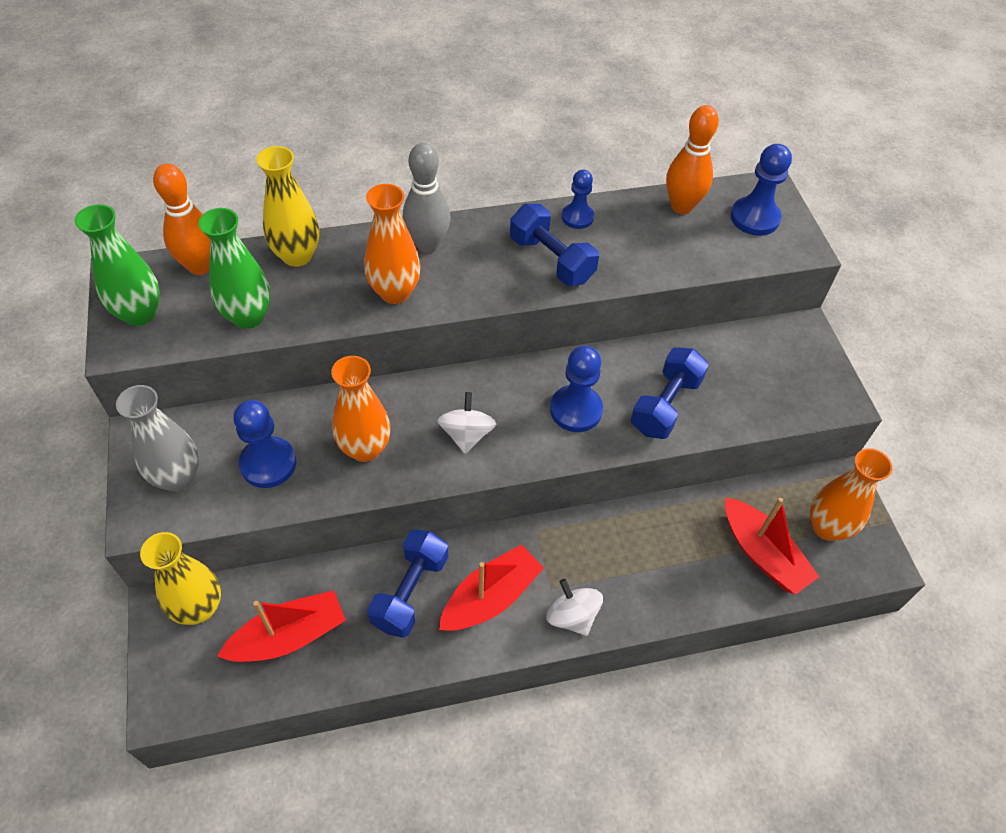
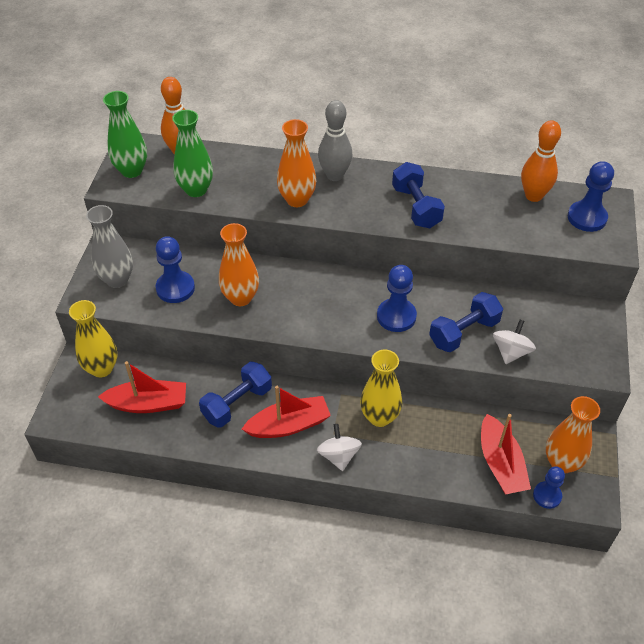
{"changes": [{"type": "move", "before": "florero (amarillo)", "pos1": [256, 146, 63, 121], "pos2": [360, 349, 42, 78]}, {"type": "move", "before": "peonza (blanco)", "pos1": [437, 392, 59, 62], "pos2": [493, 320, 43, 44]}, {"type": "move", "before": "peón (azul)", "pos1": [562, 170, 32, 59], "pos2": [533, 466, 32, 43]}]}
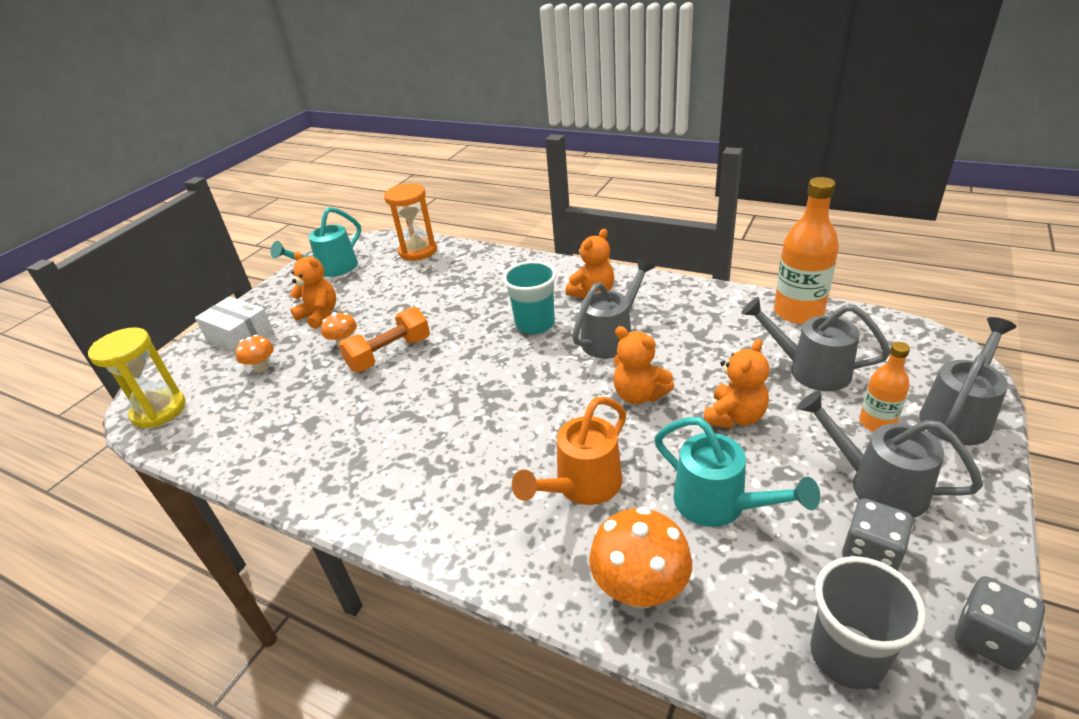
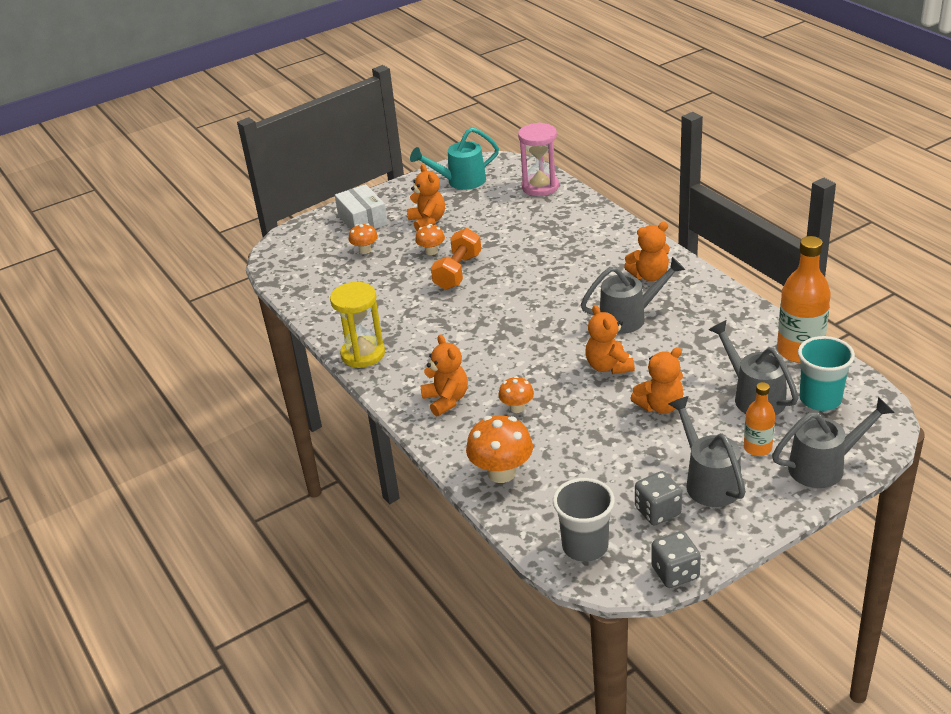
{"changes": [{"type": "move", "before": "reloj de arena (amarillo)", "pos1": [88, 327, 98, 101], "pos2": [330, 282, 55, 86]}, {"type": "insert", "after": "osito (naranja)", "pos2": [420, 334, 48, 83]}, {"type": "rotate", "before": "mancuerna (naranja)", "pos1": [339, 307, 91, 65], "pos2": [431, 228, 50, 62], "turn": -60}, {"type": "replace", "before": "regadera (naranja)", "after": "seta (naranja)", "pos1": [512, 396, 115, 109], "pos2": [498, 376, 36, 37]}, {"type": "recolor", "before": "reloj de arena (naranja)", "after": "reloj de arena (rosa)", "pos1": [384, 183, 53, 78], "pos2": [518, 122, 41, 74]}, {"type": "move", "before": "vaso (turquesa)", "pos1": [502, 261, 55, 73], "pos2": [798, 336, 57, 75]}, {"type": "delete", "before": "regadera (turquesa)", "pos1": [654, 417, 166, 110]}]}
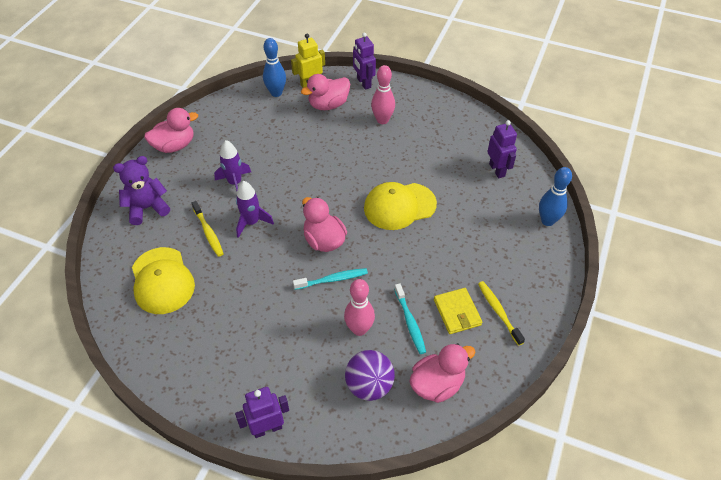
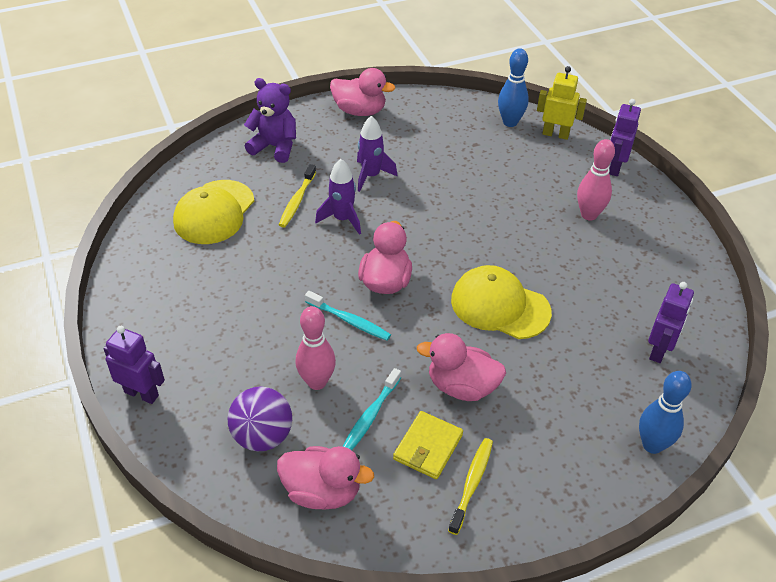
{"changes": [{"type": "move", "before": "pato (rosa)", "pos1": [301, 74, 49, 36], "pos2": [417, 333, 89, 68]}]}
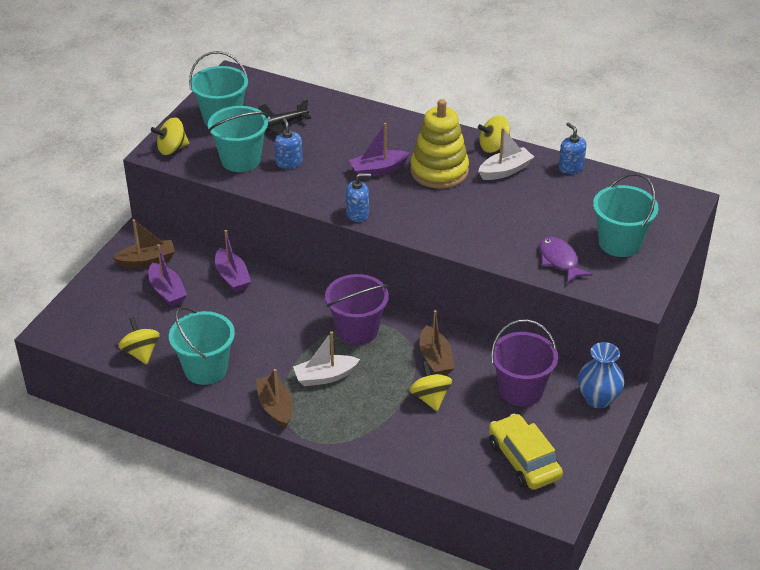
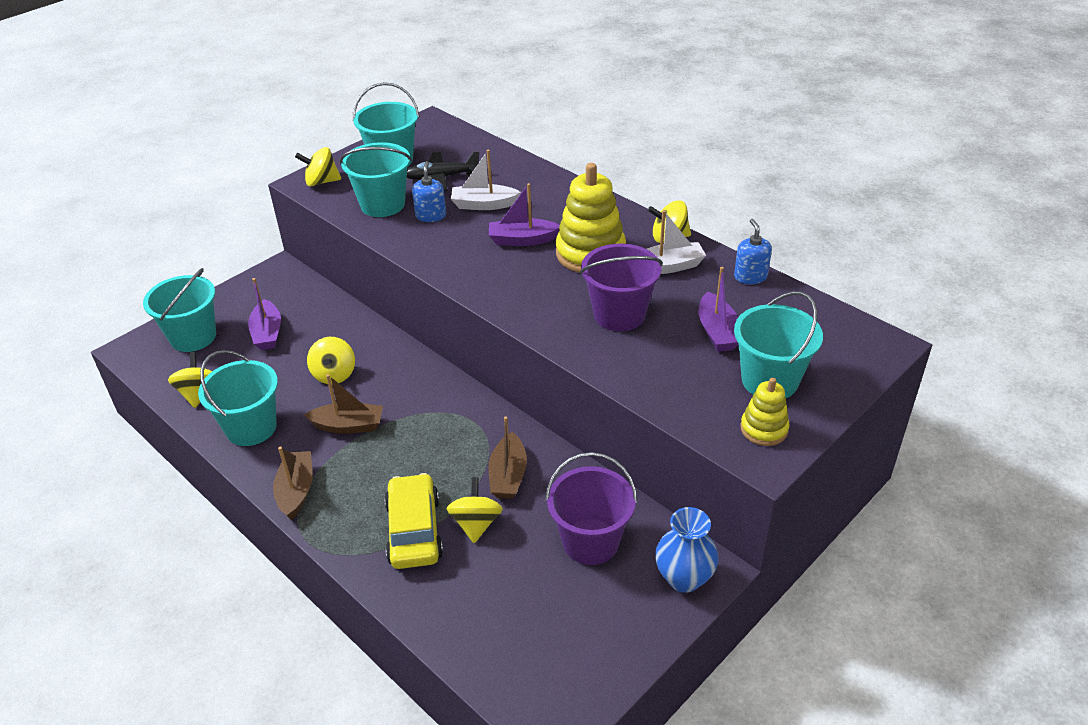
{"changes": [{"type": "insert", "after": "balde (turquesa)", "pos2": [143, 268, 73, 84]}, {"type": "move", "before": "barco (marrón)", "pos1": [113, 219, 62, 49], "pos2": [304, 374, 79, 60]}, {"type": "insert", "after": "peonza (amarillo)", "pos2": [307, 337, 48, 47]}, {"type": "move", "before": "coche (amarillo)", "pos1": [489, 413, 74, 77], "pos2": [384, 473, 59, 96]}, {"type": "move", "before": "barco (blanco)", "pos1": [293, 331, 67, 55], "pos2": [451, 150, 70, 60]}, {"type": "move", "before": "balde (morado)", "pos1": [325, 274, 64, 71], "pos2": [580, 244, 83, 87]}, {"type": "move", "before": "barco (morado)", "pos1": [215, 230, 36, 62], "pos2": [698, 267, 41, 85]}, {"type": "insert", "after": "juguete apilable (amarillo)", "pos2": [741, 377, 49, 69]}, {"type": "delete", "before": "dispensador de jabón (azul)", "pos1": [346, 173, 25, 49]}, {"type": "delete", "before": "pez (morado)", "pos1": [539, 237, 53, 46]}]}
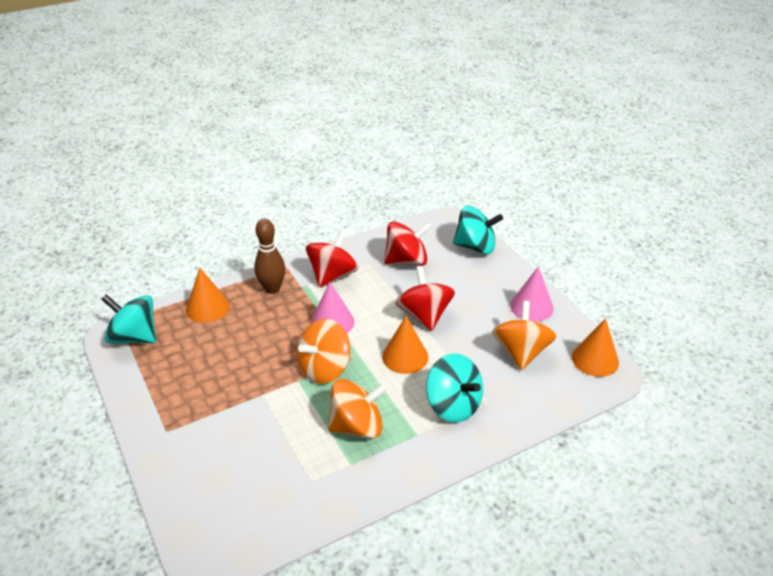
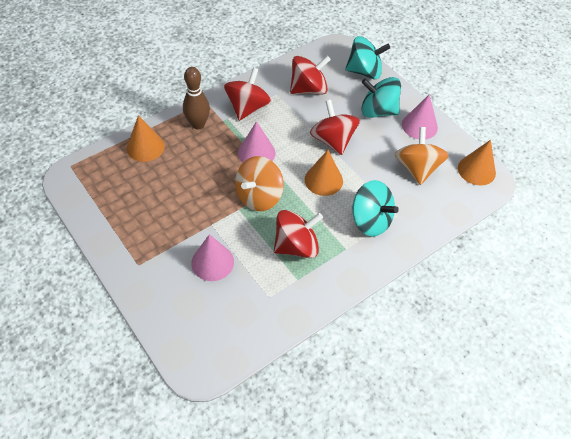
{"changes": [{"type": "insert", "after": "cono (rosa)", "pos2": [191, 234, 43, 47]}, {"type": "recolor", "before": "peonza (naranja)", "after": "peonza (rojo)", "pos1": [328, 379, 59, 60], "pos2": [274, 210, 49, 48]}, {"type": "move", "before": "peonza (turquesa)", "pos1": [101, 294, 55, 50], "pos2": [361, 77, 40, 41]}]}
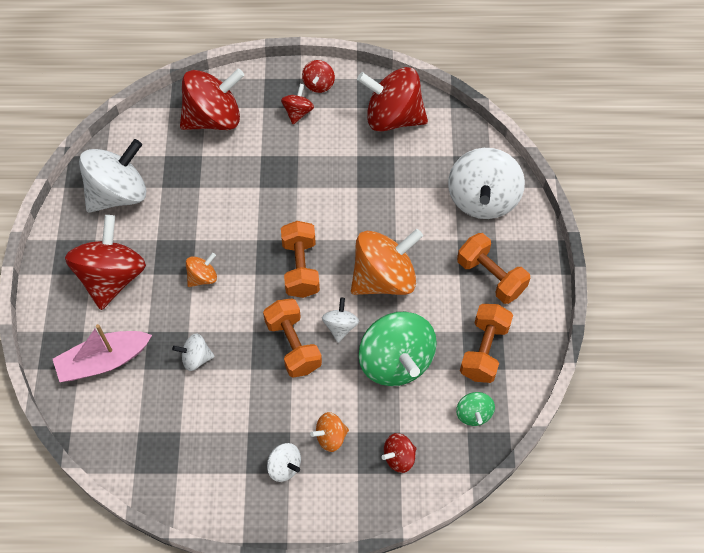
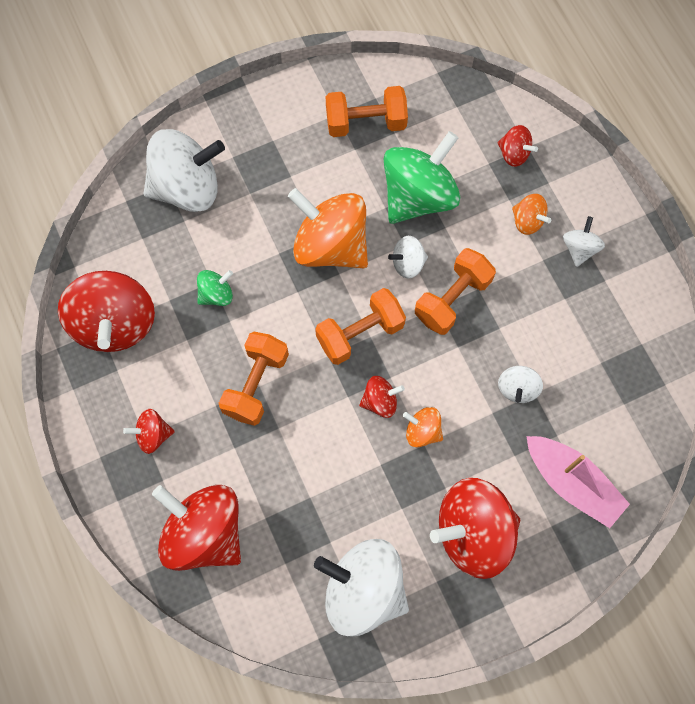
{"changes": [{"type": "move", "before": "peonza (verde)", "pos1": [456, 392, 39, 34], "pos2": [197, 270, 36, 36]}, {"type": "move", "before": "mancuerna (naranja)", "pos1": [457, 233, 73, 71], "pos2": [219, 332, 70, 94]}, {"type": "move", "before": "peonza (rojo)", "pos1": [302, 60, 33, 33], "pos2": [359, 376, 46, 42]}, {"type": "rotate", "before": "peonza (blanco)", "pos1": [172, 333, 43, 38], "pos2": [498, 366, 45, 37], "turn": 45}]}
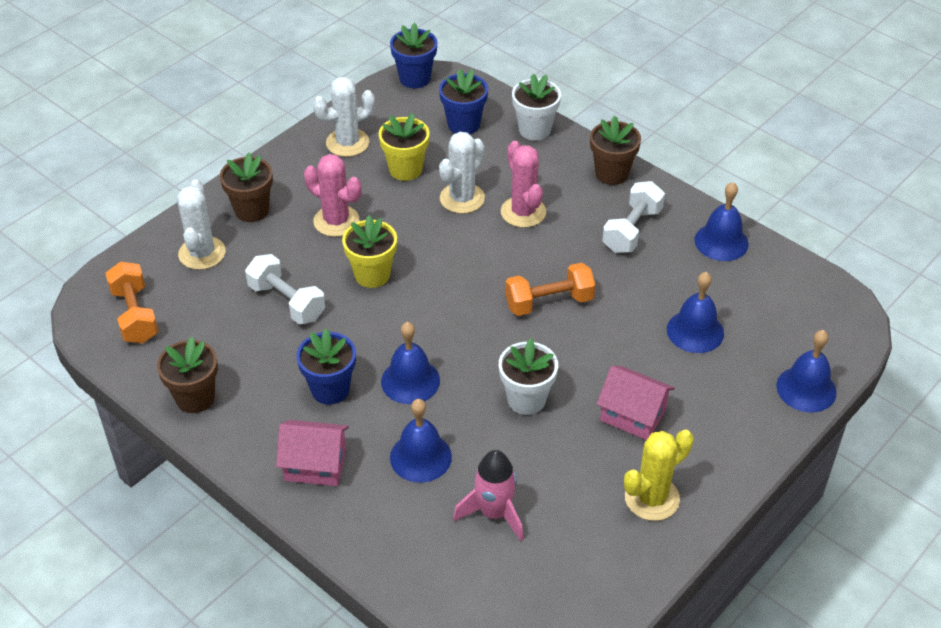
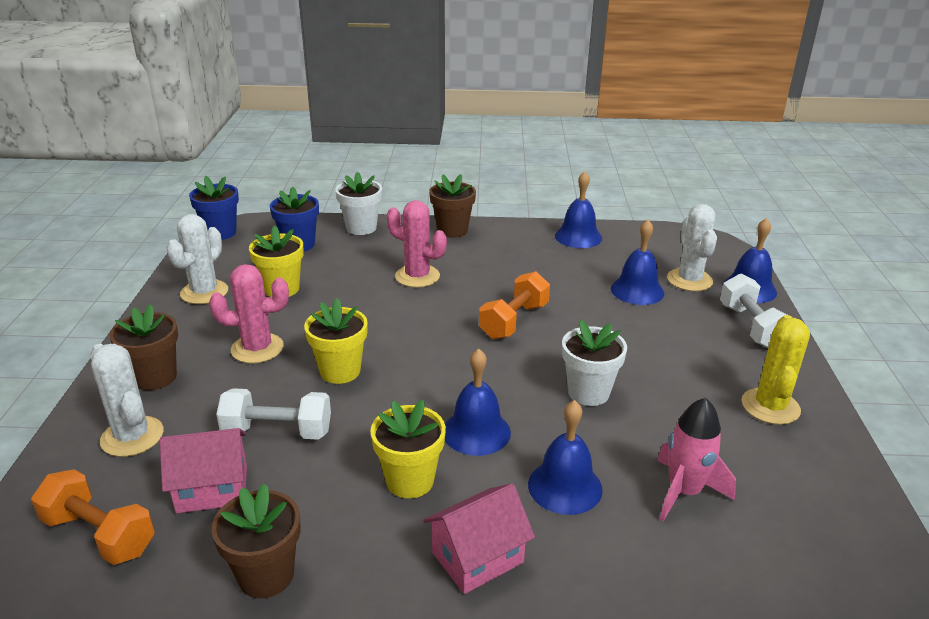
{"changes": [{"type": "move", "before": "casa (rosa)", "pos1": [597, 366, 78, 74], "pos2": [160, 428, 87, 85]}, {"type": "recolor", "before": "maceta (azul)", "after": "maceta (amarillo)", "pos1": [296, 329, 60, 76], "pos2": [370, 400, 76, 98]}, {"type": "move", "before": "cactus (blanco)", "pos1": [439, 132, 46, 82], "pos2": [667, 204, 50, 87]}, {"type": "move", "before": "mancuerna (blanco)", "pos1": [602, 181, 63, 72], "pos2": [720, 273, 67, 75]}]}
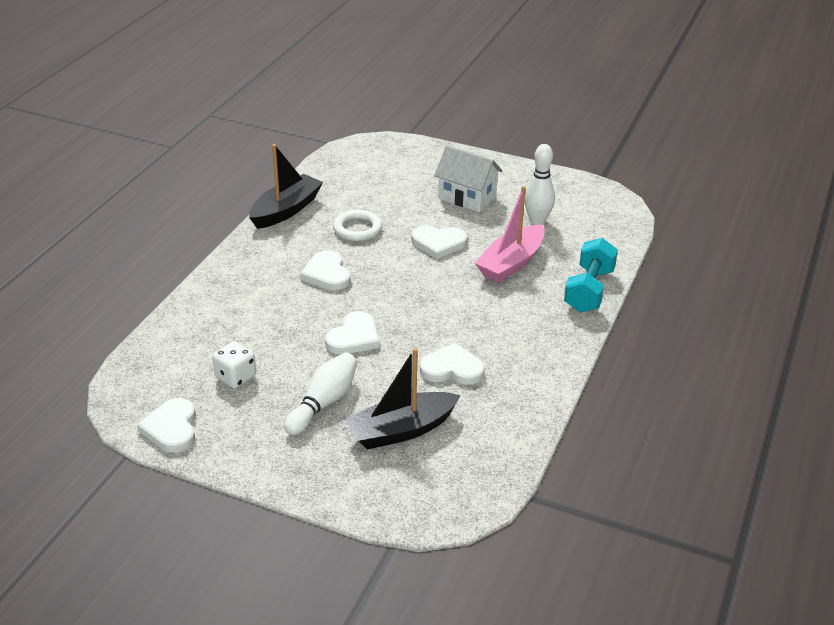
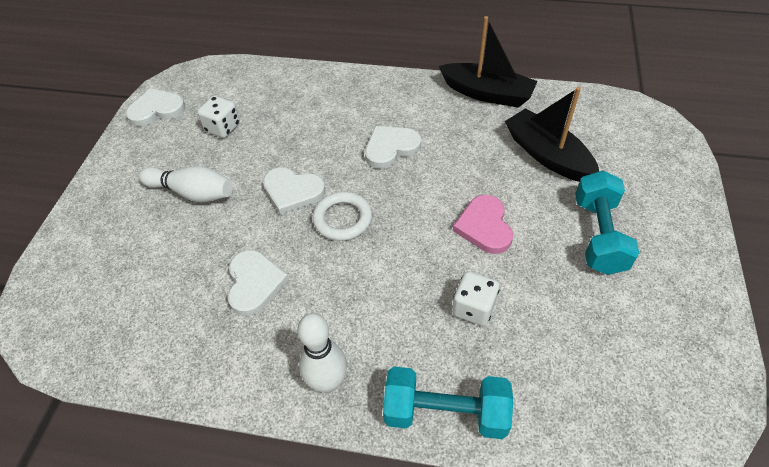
{"changes": [{"type": "move", "before": "bolo (blanco)", "pos1": [525, 144, 30, 81], "pos2": [297, 313, 50, 80]}, {"type": "move", "before": "anillo (blanco)", "pos1": [333, 210, 49, 31], "pos2": [312, 192, 60, 49]}, {"type": "replace", "before": "barco (rosa)", "after": "dado (blanco)", "pos1": [475, 186, 70, 97], "pos2": [452, 271, 48, 55]}, {"type": "recolor", "before": "corazón (blanco)", "after": "corazón (rosa)", "pos1": [411, 226, 56, 33], "pos2": [453, 195, 60, 59]}, {"type": "move", "before": "barco (negro)", "pos1": [345, 348, 116, 102], "pos2": [505, 87, 94, 95]}, {"type": "replace", "before": "casa (blanco)", "after": "mancuerna (turquesa)", "pos1": [434, 146, 68, 66], "pos2": [575, 170, 64, 105]}]}
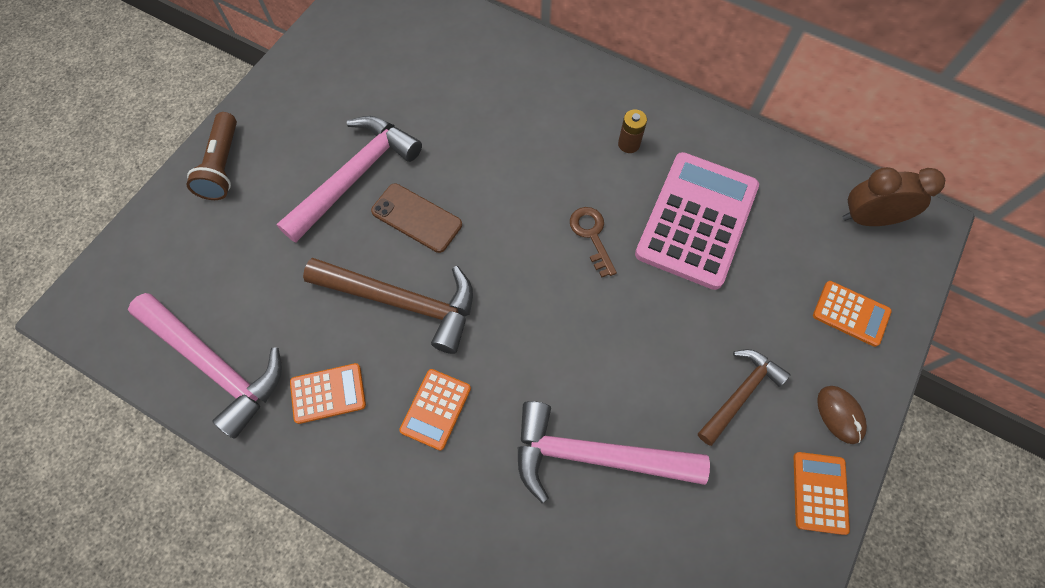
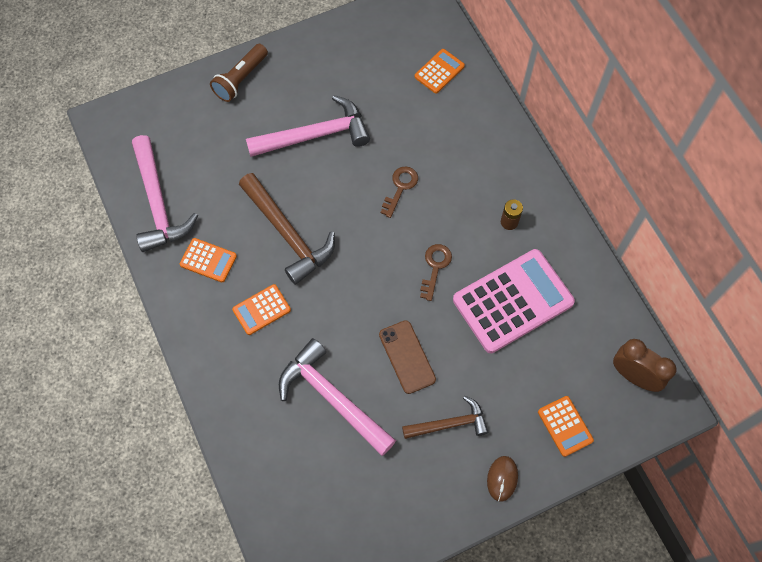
{"changes": [{"type": "move", "before": "móvil (marrón)", "pos1": [371, 183, 91, 70], "pos2": [379, 320, 57, 74]}, {"type": "insert", "after": "llave (marrón)", "pos2": [381, 166, 37, 52]}, {"type": "move", "before": "calculadora (naranja)", "pos1": [794, 452, 56, 83], "pos2": [415, 49, 50, 44]}]}
